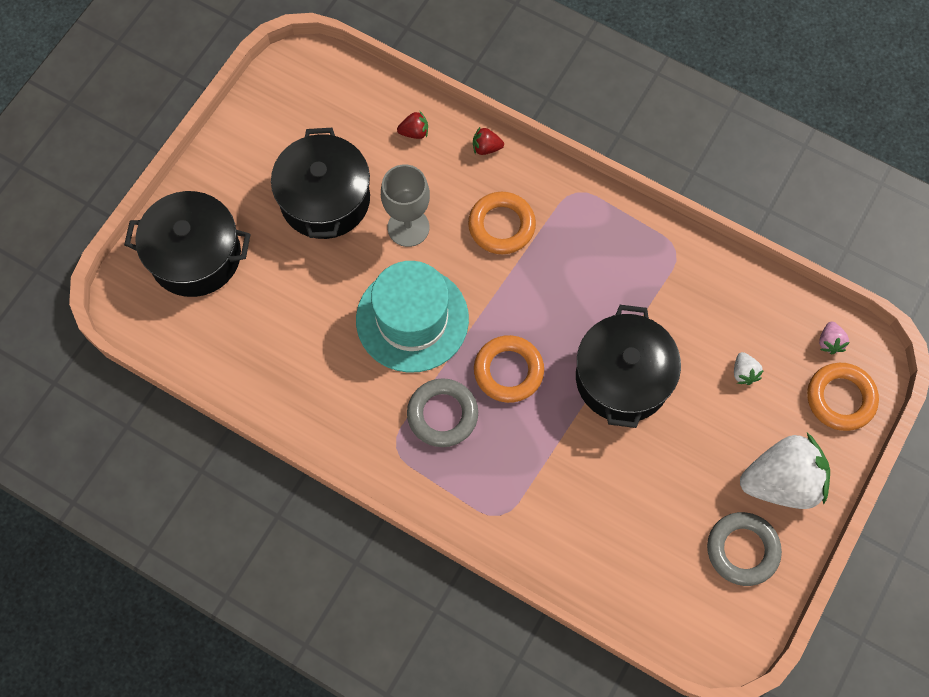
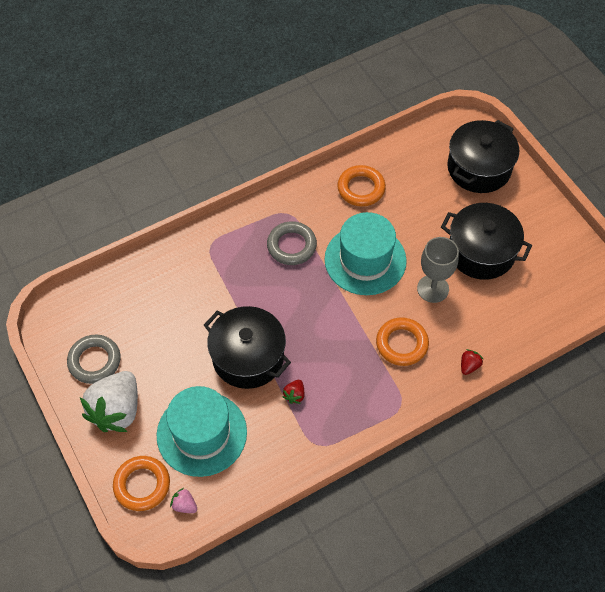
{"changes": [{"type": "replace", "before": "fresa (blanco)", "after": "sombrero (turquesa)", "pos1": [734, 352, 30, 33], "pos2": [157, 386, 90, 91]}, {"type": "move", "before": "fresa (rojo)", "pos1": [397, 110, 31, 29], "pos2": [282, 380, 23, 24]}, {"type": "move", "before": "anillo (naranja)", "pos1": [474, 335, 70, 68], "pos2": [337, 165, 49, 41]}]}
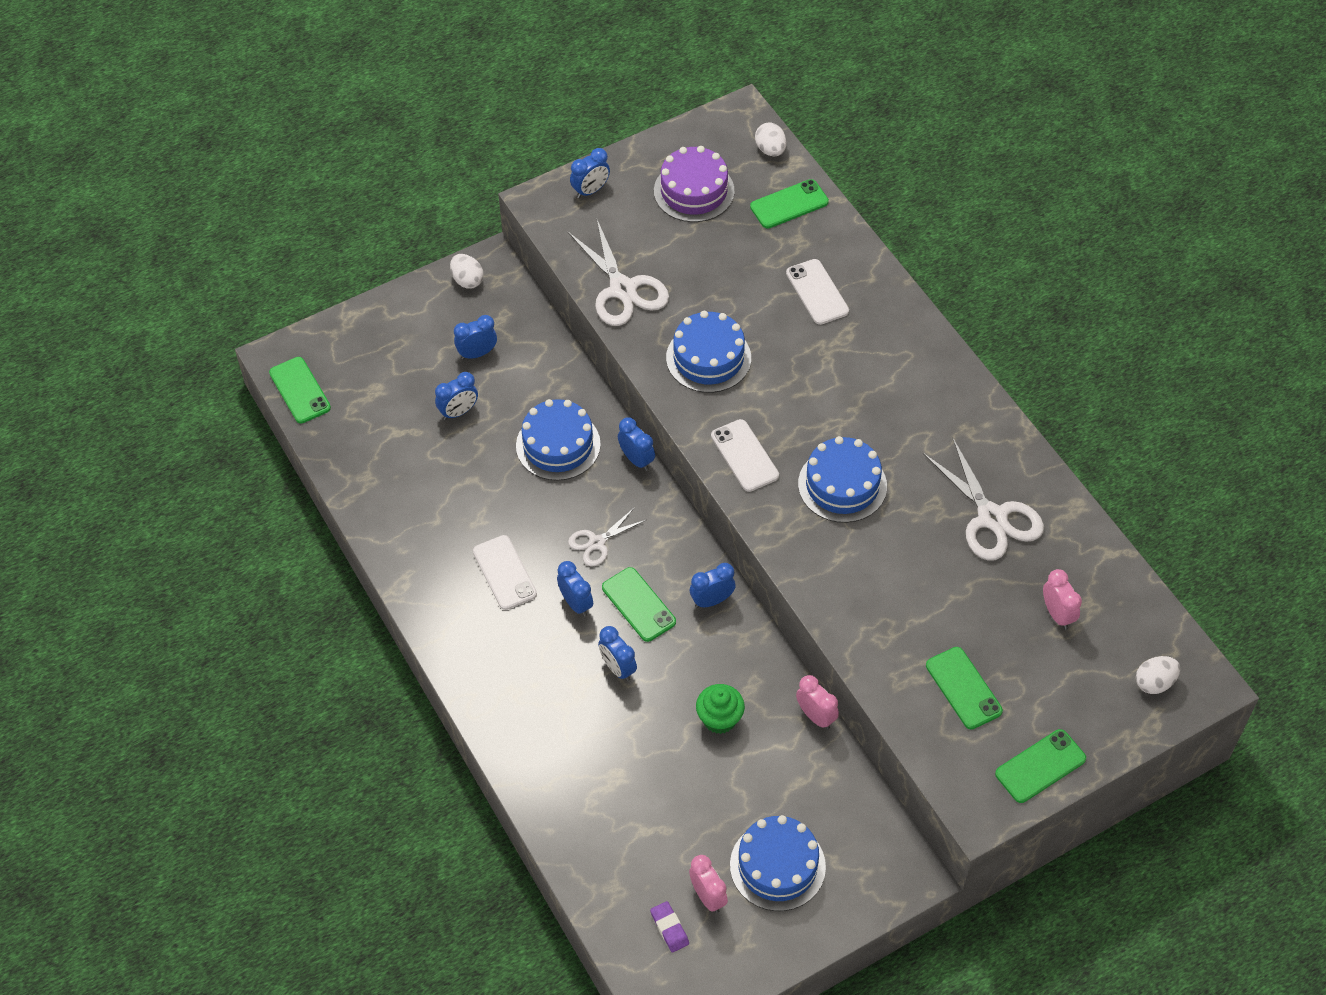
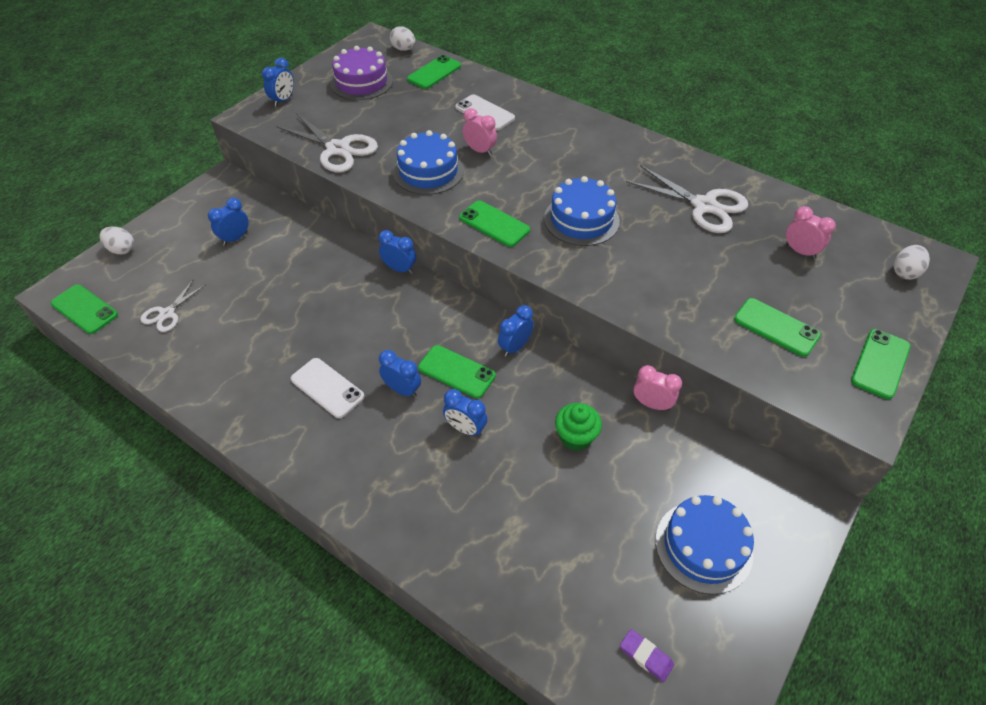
{"changes": [{"type": "move", "before": "huevo (blanco)", "pos1": [450, 254, 34, 35], "pos2": [100, 227, 34, 28]}, {"type": "move", "before": "tijeras (blanco)", "pos1": [568, 507, 78, 59], "pos2": [140, 280, 65, 52]}, {"type": "recolor", "before": "móvil (blanco)", "after": "móvil (verde)", "pos1": [711, 419, 68, 73], "pos2": [459, 200, 71, 47]}, {"type": "move", "before": "despertador (rosa)", "pos1": [689, 855, 39, 58], "pos2": [462, 108, 35, 48]}, {"type": "delete", "before": "despertador (azul)", "pos1": [435, 372, 43, 48]}, {"type": "delete", "before": "tarta (azul)", "pos1": [516, 399, 85, 82]}]}
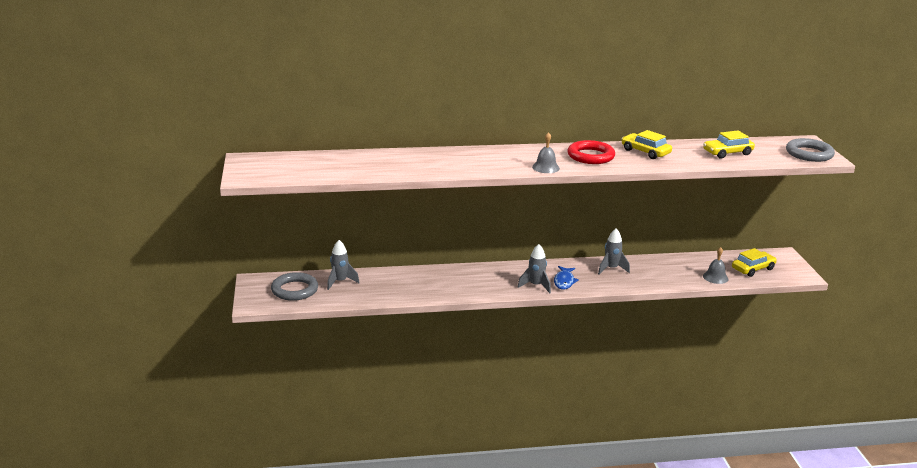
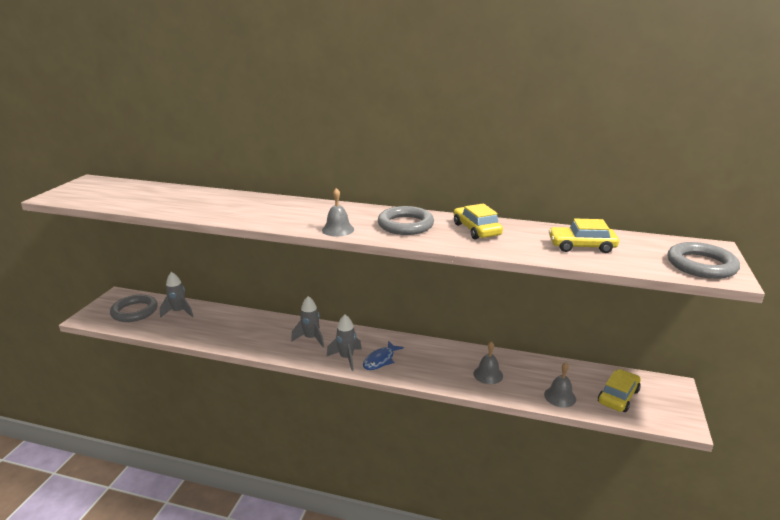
{"changes": [{"type": "move", "before": "cohete (gris)", "pos1": [598, 228, 32, 46], "pos2": [291, 296, 33, 51]}, {"type": "recolor", "before": "anillo (rojo)", "after": "anillo (gris)", "pos1": [568, 140, 47, 24], "pos2": [378, 206, 56, 29]}, {"type": "insert", "after": "campana (gris)", "pos2": [473, 341, 30, 43]}, {"type": "rotate", "before": "coche (amarillo)", "pos1": [732, 248, 45, 29], "pos2": [598, 369, 43, 43], "turn": -45}]}
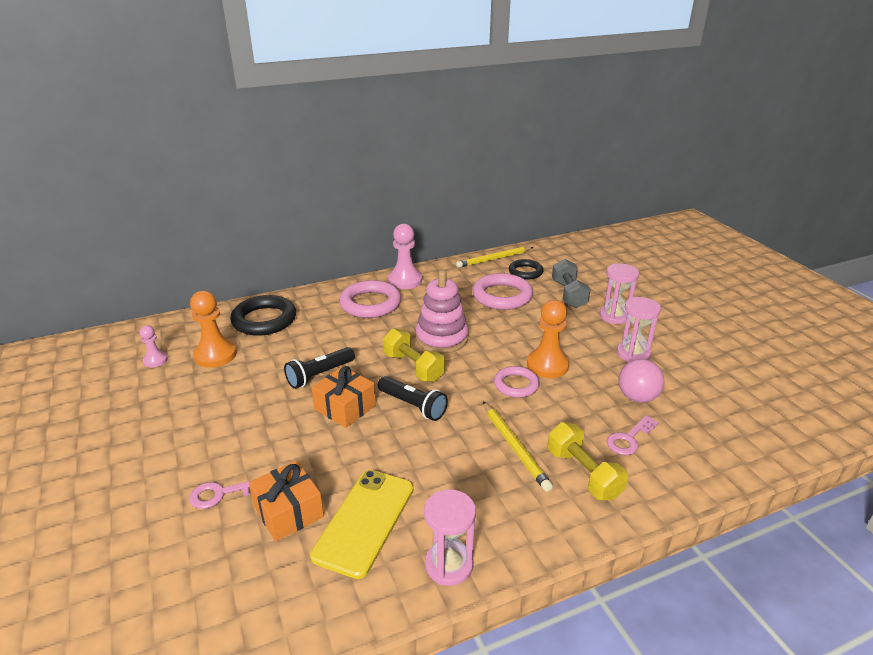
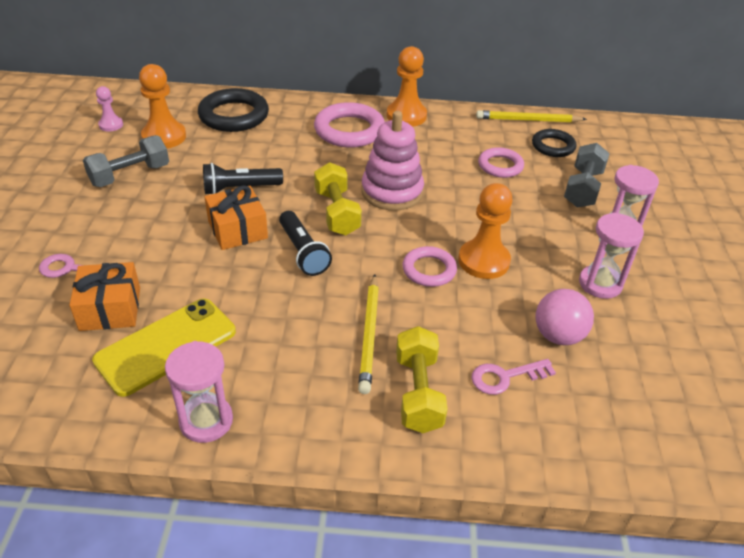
{"changes": [{"type": "insert", "after": "mancuerna (gris)", "pos2": [83, 135, 86, 52]}, {"type": "recolor", "before": "peón (rosa)", "after": "peón (naranja)", "pos1": [388, 224, 34, 65], "pos2": [387, 46, 40, 81]}, {"type": "resize", "before": "anillo (rosa)", "pos1": [473, 273, 60, 37], "pos2": [478, 147, 46, 31], "scale": 0.61}]}
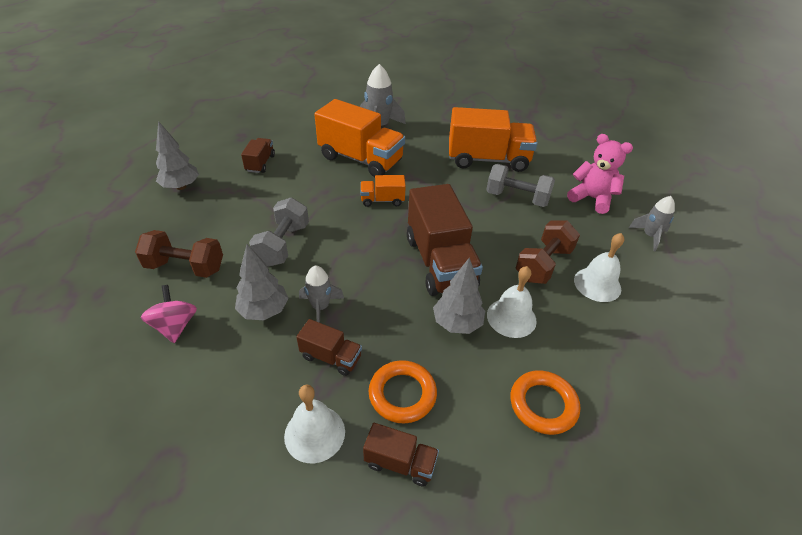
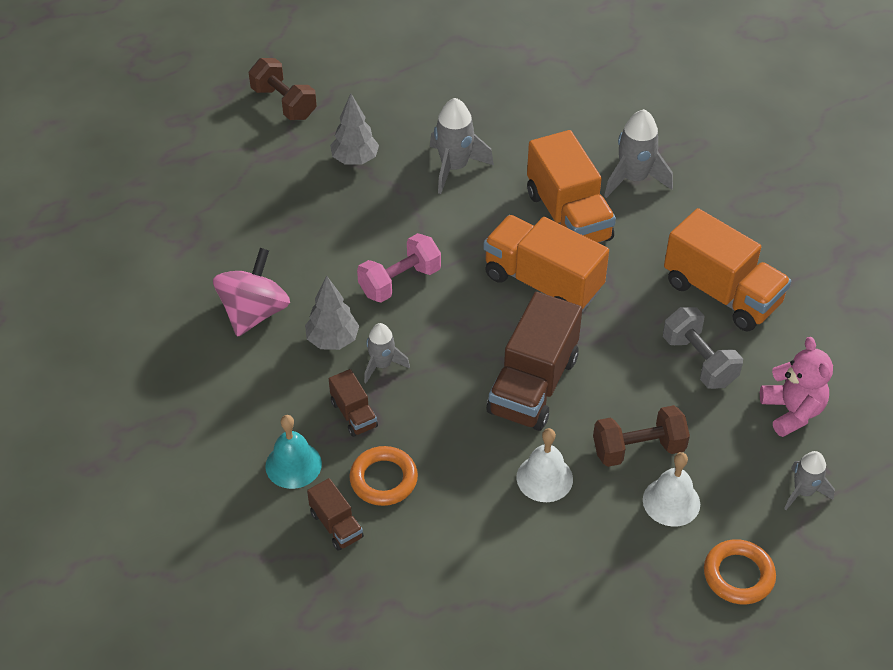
{"changes": [{"type": "resize", "before": "peonza (rosa)", "pos1": [141, 285, 56, 58], "pos2": [213, 248, 77, 89], "scale": 1.57}, {"type": "move", "before": "mancuerna (marrón)", "pos1": [135, 230, 88, 48], "pos2": [249, 58, 68, 62]}, {"type": "recolor", "before": "campana (blanco)", "after": "campana (turquesa)", "pos1": [284, 385, 61, 78], "pos2": [265, 415, 57, 74]}, {"type": "recolor", "before": "mancuerna (gris)", "after": "mancuerna (rosa)", "pos1": [249, 198, 60, 69], "pos2": [357, 233, 84, 70]}, {"type": "replace", "before": "camión (marrón)", "after": "cohete (gris)", "pos1": [241, 138, 34, 35], "pos2": [430, 98, 64, 96]}, {"type": "resize", "before": "camión (naranja)", "pos1": [360, 175, 46, 32], "pos2": [484, 215, 125, 97], "scale": 2.08}, {"type": "move", "before": "anillo (naranja)", "pos1": [511, 370, 69, 65], "pos2": [704, 539, 72, 66]}, {"type": "delete", "before": "árbol (gris)", "pos1": [433, 258, 52, 76]}]}
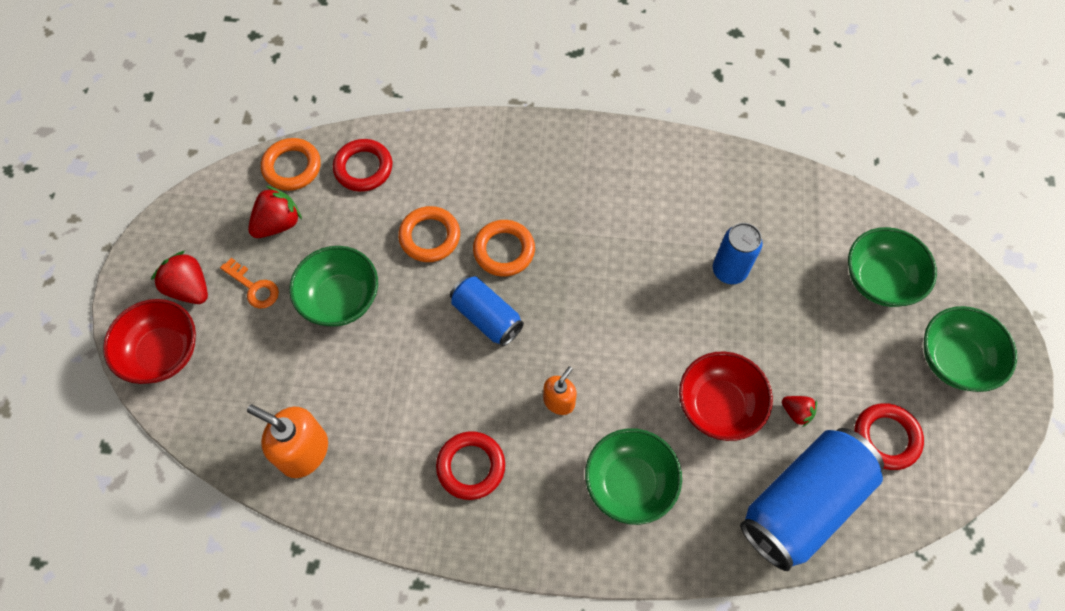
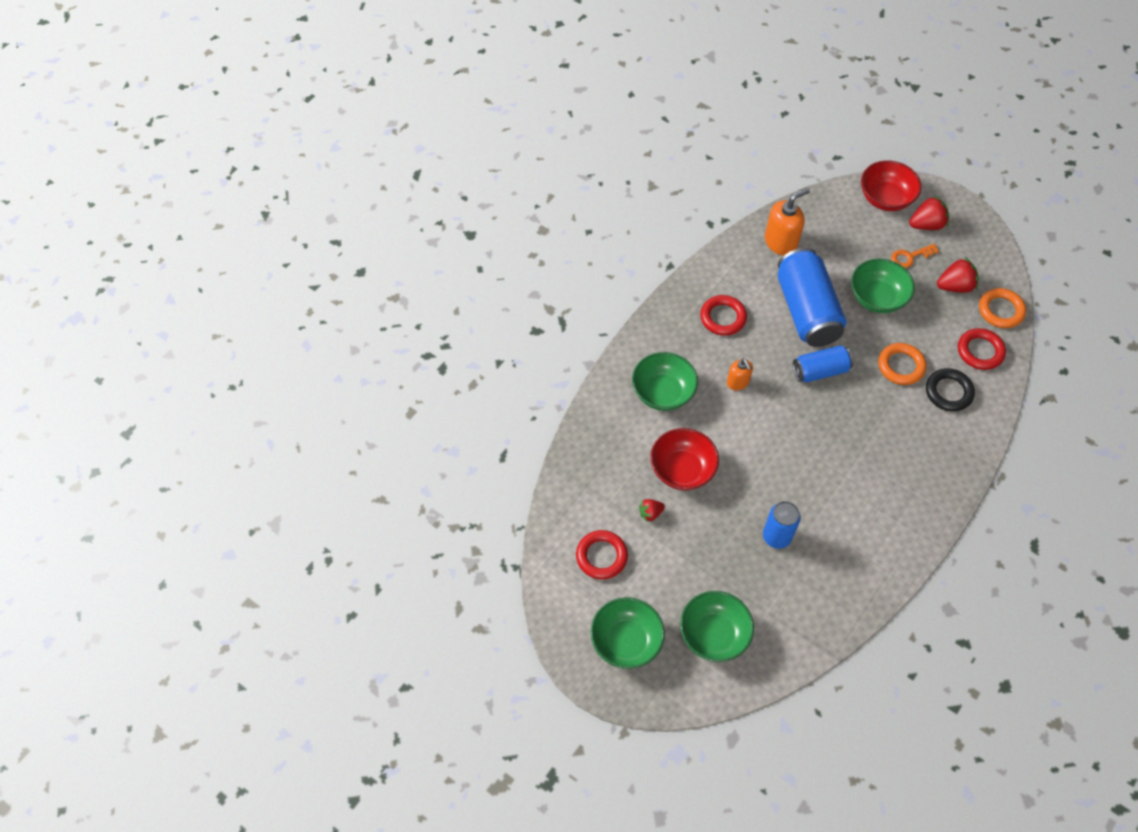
{"changes": [{"type": "move", "before": "lata (azul)", "pos1": [740, 428, 144, 143], "pos2": [778, 248, 68, 99]}, {"type": "insert", "after": "anillo (negro)", "pos2": [926, 368, 49, 43]}, {"type": "rotate", "before": "fresa (rojo)", "pos1": [248, 186, 54, 52], "pos2": [937, 257, 41, 36], "turn": -90}, {"type": "delete", "before": "anillo (naranja)", "pos1": [473, 220, 62, 57]}]}
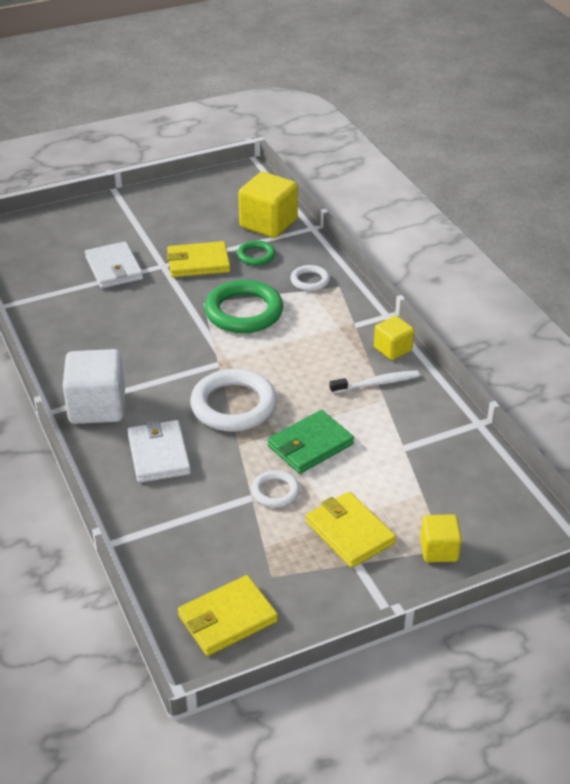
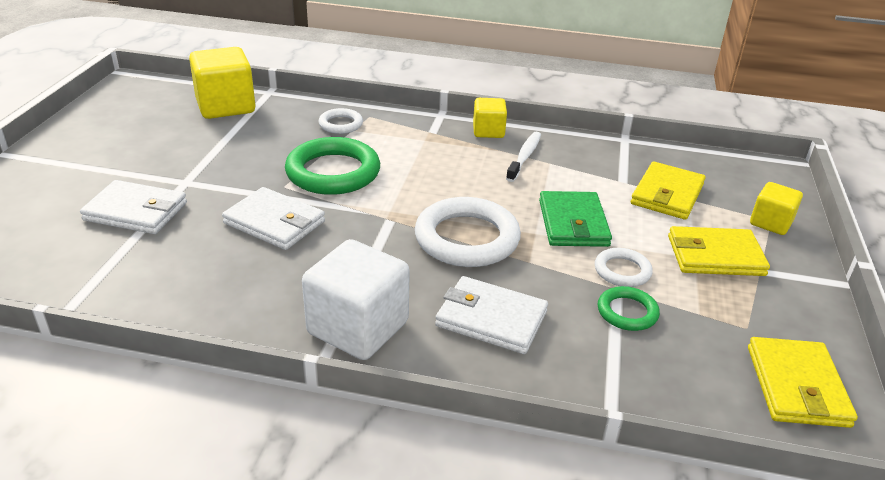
{"changes": [{"type": "insert", "after": "cartera (blanco)", "pos2": [222, 187, 103, 63]}, {"type": "move", "before": "anillo (verde)", "pos1": [237, 240, 38, 26], "pos2": [598, 286, 62, 45]}, {"type": "move", "before": "cartera (amarillo)", "pos1": [167, 241, 63, 36], "pos2": [631, 161, 74, 59]}]}
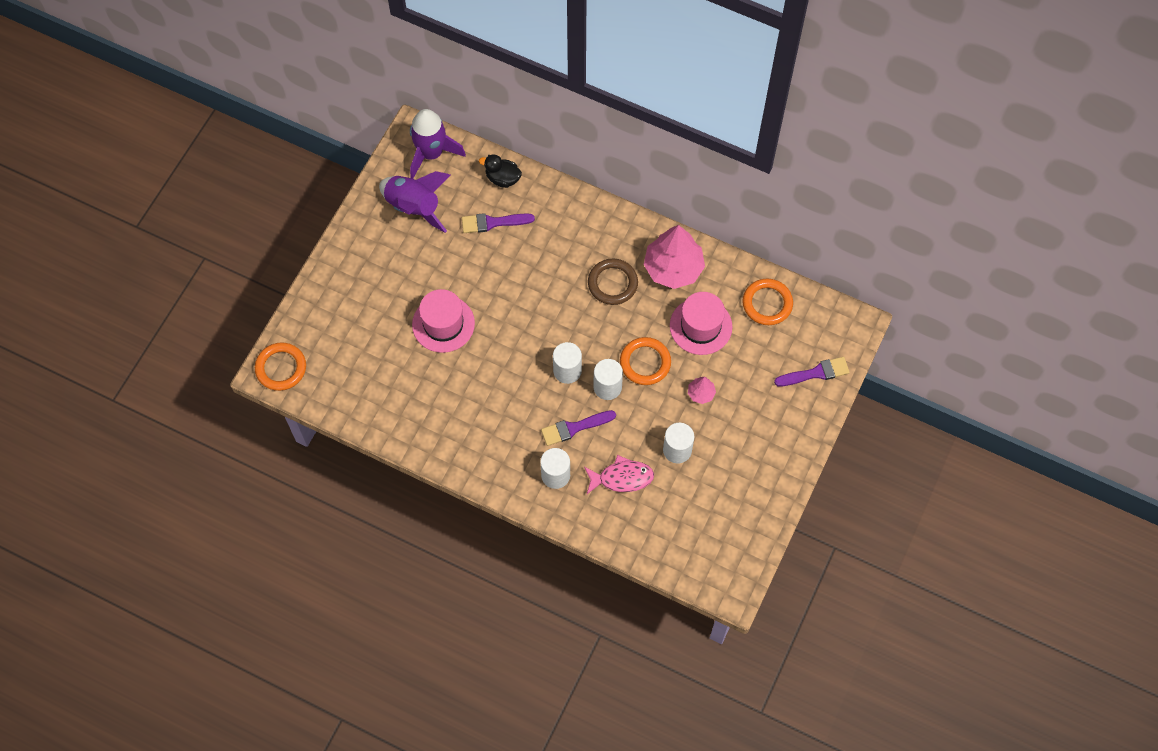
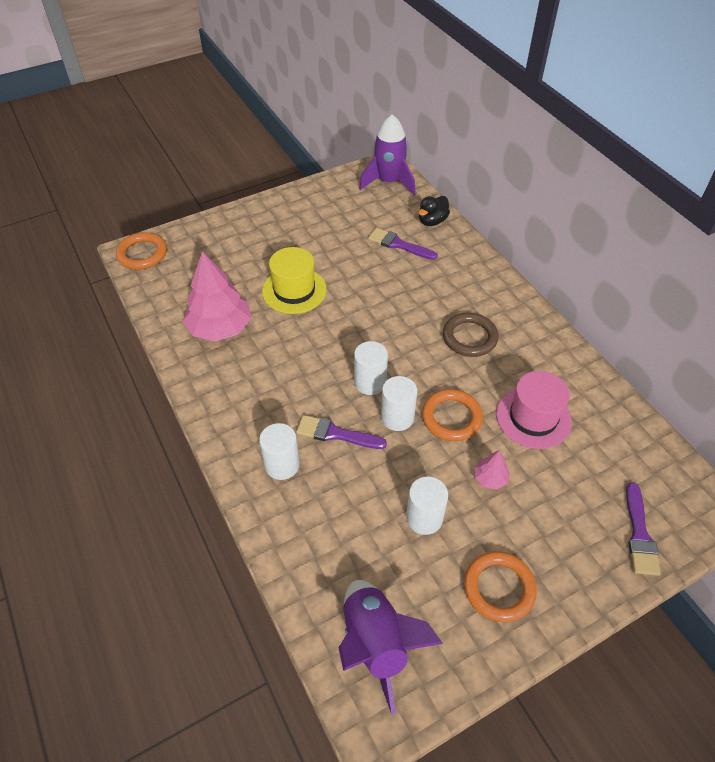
{"changes": [{"type": "move", "before": "árbol (rosa)", "pos1": [643, 225, 62, 64], "pos2": [183, 251, 68, 91]}, {"type": "recolor", "before": "sombrero (rosa)", "after": "sombrero (amarillo)", "pos1": [412, 289, 63, 64], "pos2": [262, 247, 65, 67]}, {"type": "move", "before": "cohete (morado)", "pos1": [379, 171, 71, 62], "pos2": [339, 580, 104, 135]}, {"type": "rotate", "before": "pato (negro)", "pos1": [479, 154, 43, 34], "pos2": [418, 196, 32, 30], "turn": -105}, {"type": "move", "before": "anillo (naranja)", "pos1": [743, 279, 50, 46], "pos2": [464, 551, 73, 71]}, {"type": "rotate", "before": "pincel (morado)", "pos1": [774, 357, 76, 29], "pos2": [626, 482, 35, 94], "turn": 75}, {"type": "delete", "before": "pez (rosa)", "pos1": [584, 455, 70, 39]}]}
